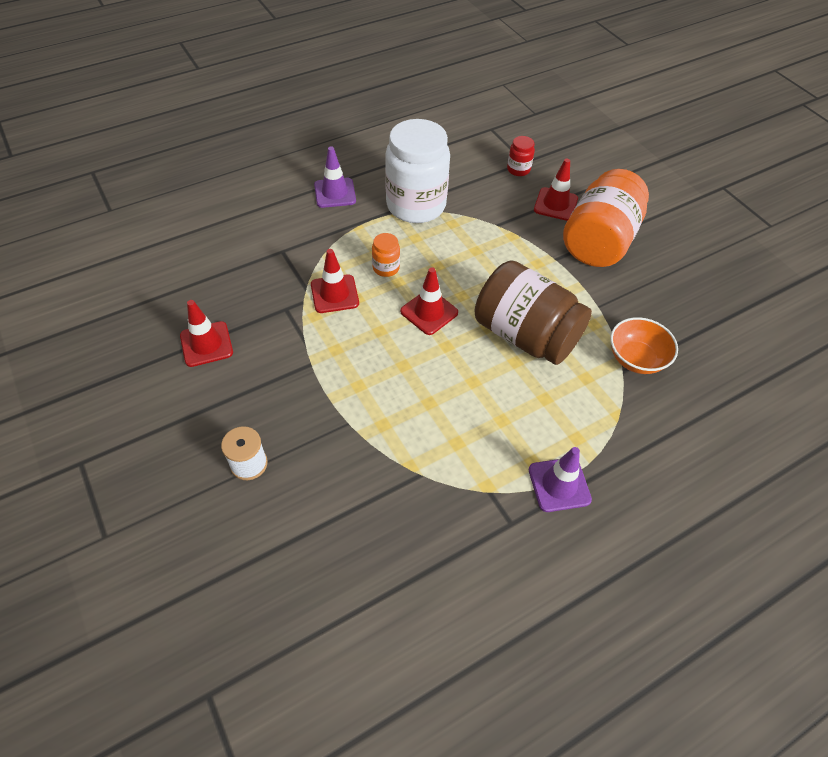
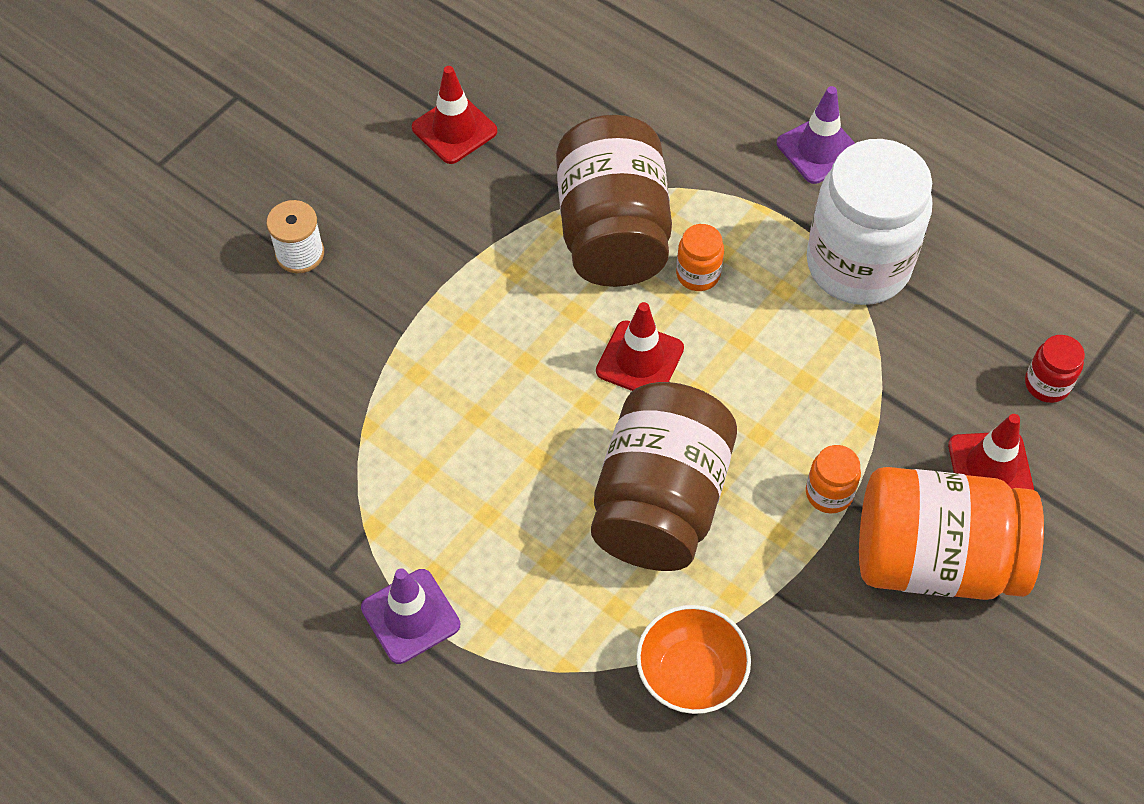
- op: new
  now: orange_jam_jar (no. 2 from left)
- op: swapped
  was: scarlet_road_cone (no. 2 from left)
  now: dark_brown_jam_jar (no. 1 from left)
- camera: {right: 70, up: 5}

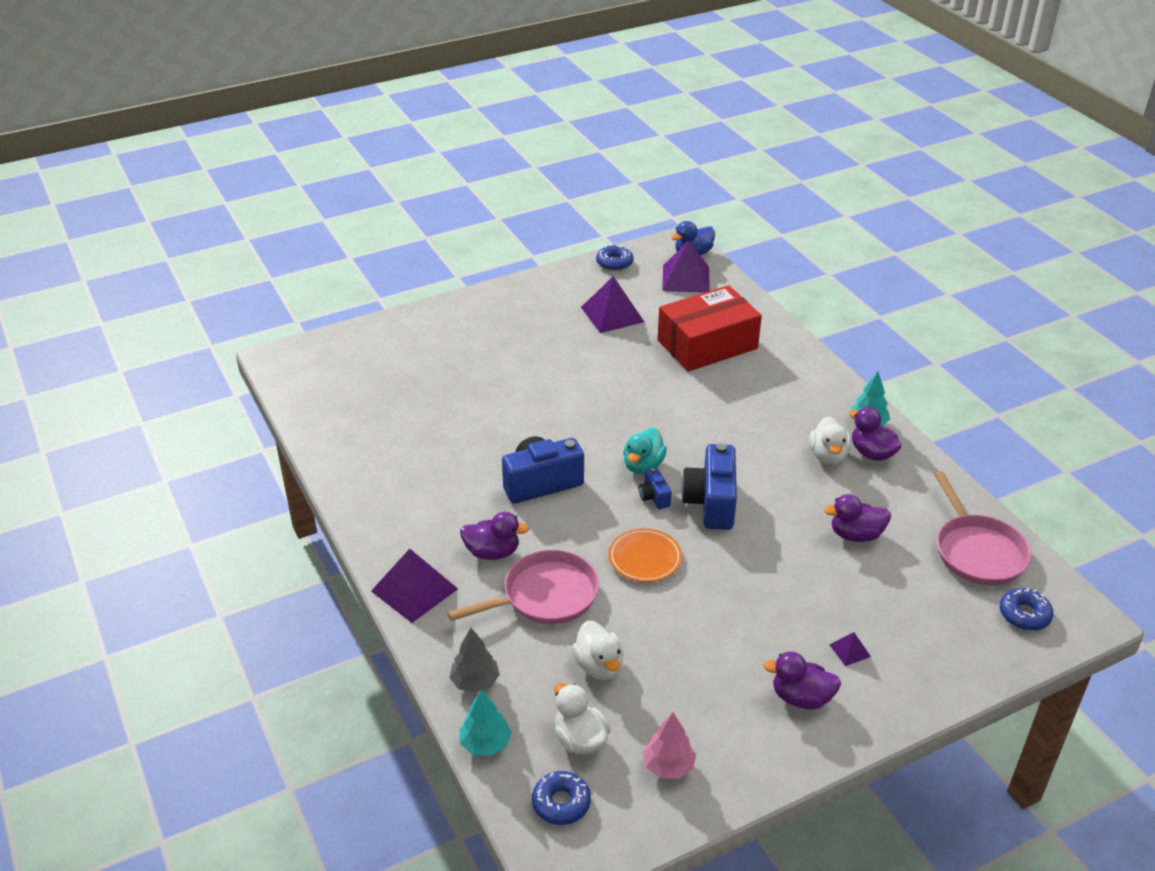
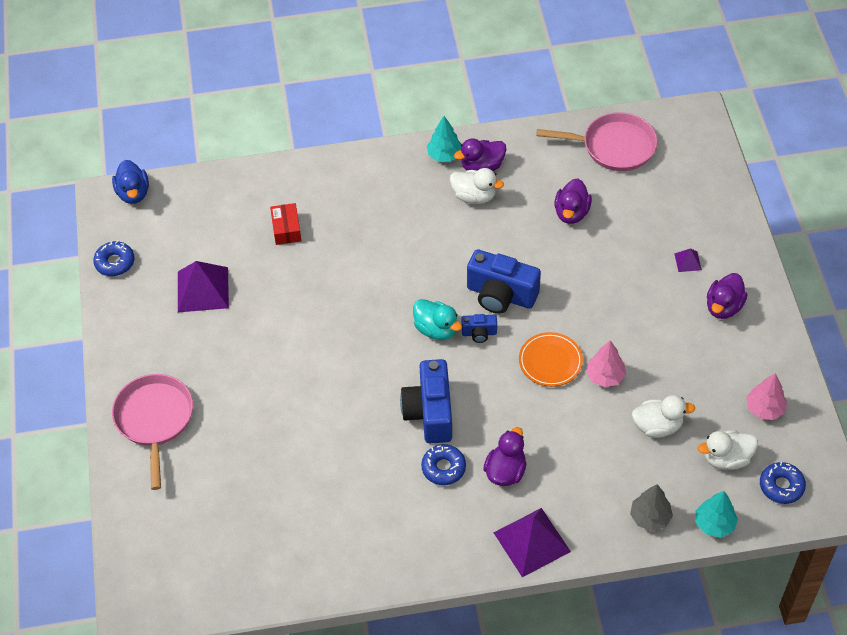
- op: gone
  was: purple_solid_pyramid (no. 3 from left)
- op: new
  now: pink_tree (no. 1 from left)
- op: shifted
  was: pink_skillet (no. 1 from left)
- op: shifted
  was: cobalt_doughnut (no. 3 from left in the first image)
  now: cobalt_doughnut (no. 2 from left)
- op: scaled
  was: scarlet_parcel
  ratio: 0.44
- camera: {right: -70, up: 15}

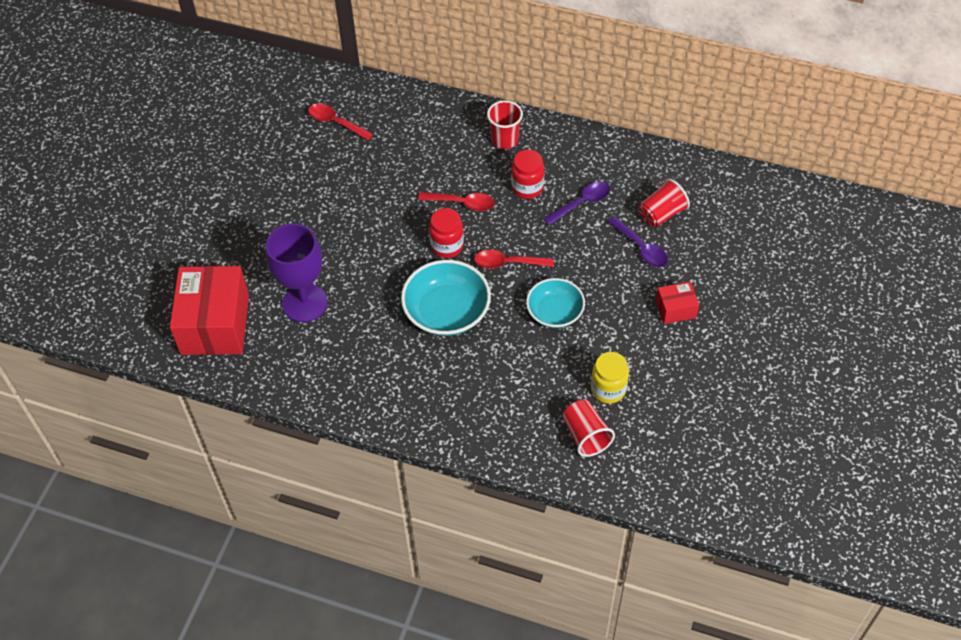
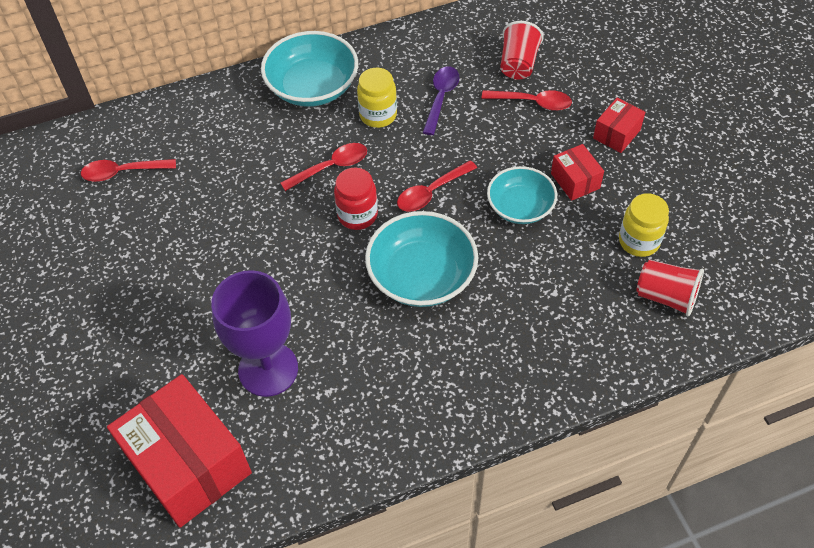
- op: new
  now: scarlet_parcel (no. 2 from left)
- op: swapped
  was: scarlet_tumbler (no. 1 from left)
  now: aqua_bowl (no. 1 from left)
- op: repainted
  was: scarlet_jam_jar (no. 2 from left)
  now: bright_yellow_jam_jar (no. 1 from left)
- op: repainted
  was: purple_tablespoon (no. 2 from left)
  now: scarlet_tablespoon (no. 4 from left)
- camera: {right: -40, up: 0}

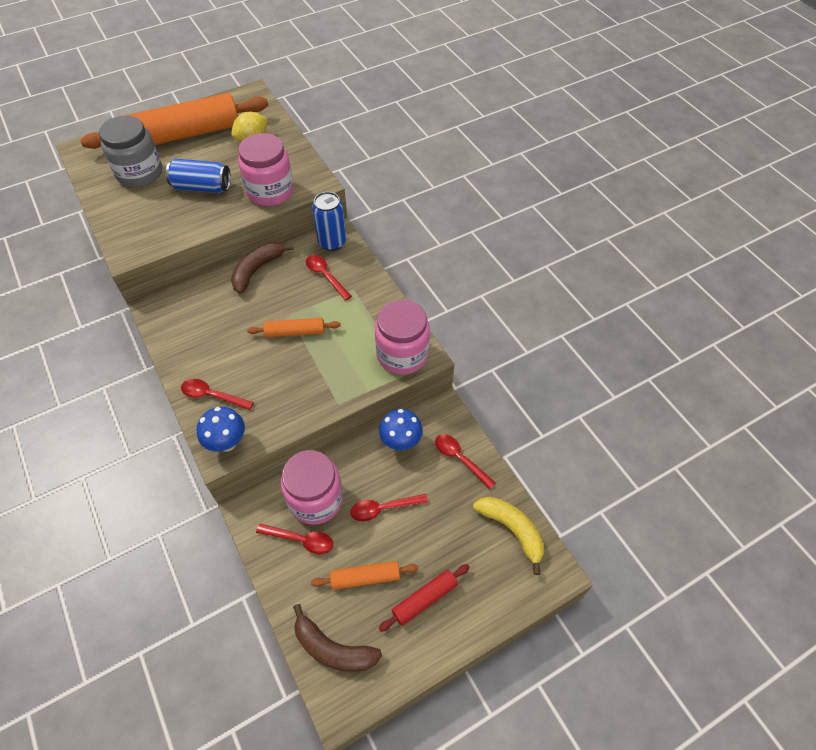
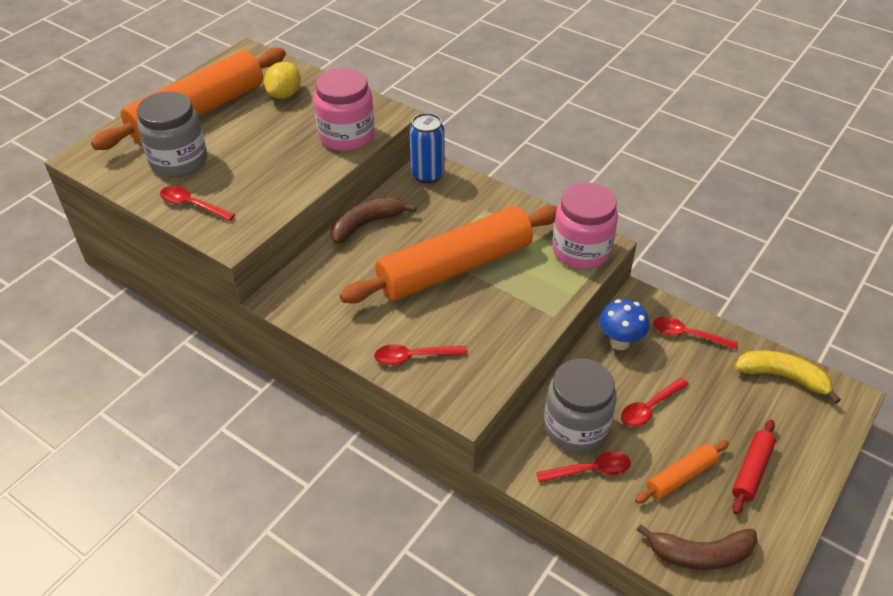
- op: gone
  was: cobalt_tin (no. 1 from left)
- op: gone
  was: cobalt_toadstool (no. 1 from left)
- op: shifted
  was: scarlet_tablespoon (no. 3 from left in the first image)
  now: scarlet_tablespoon (no. 1 from left)
- op: repainted
  was: pink_jam_jar (no. 2 from left)
  now: gray_jam_jar (no. 2 from left)
- op: rotated
  was: dark_brown_banana (no. 1 from left)
  clockwise: 45
- op: scaled
  was: orange_rolling_pin (no. 2 from left)
  ratio: 2.29
- camera: {right: -25, up: -10}

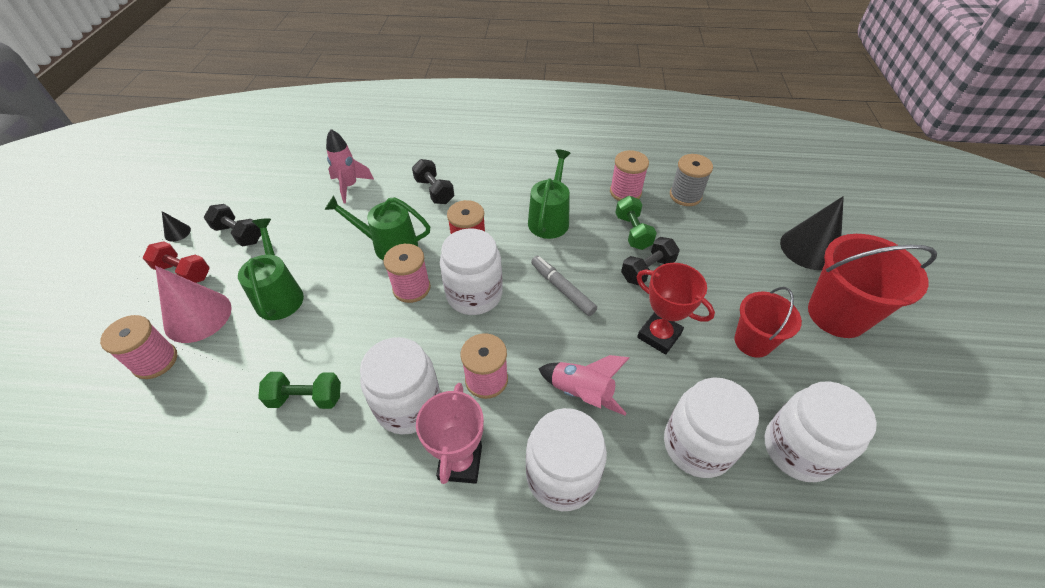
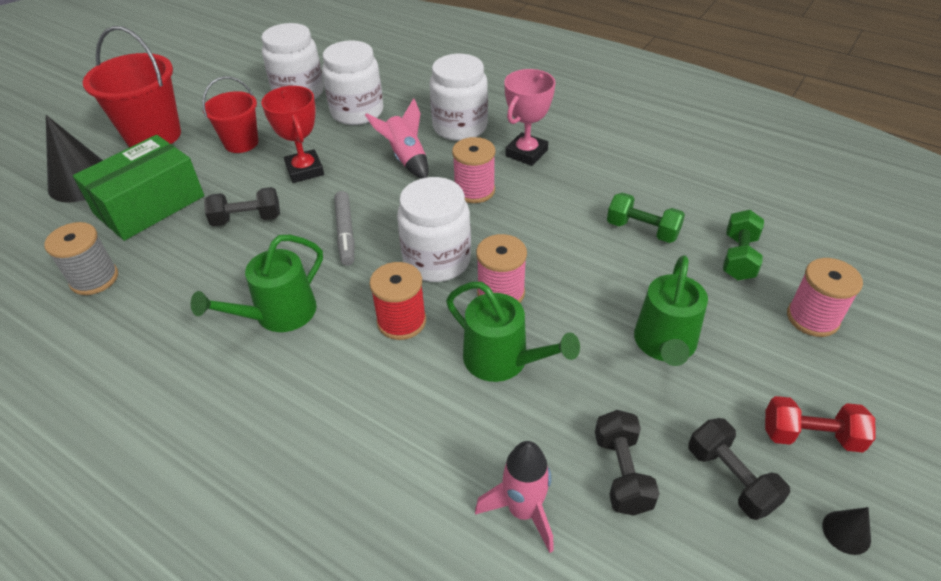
- op: gone
  was: pink_cone_shape
- op: gone
  was: white_jam_jar (no. 1 from left)
- op: gone
  was: pink_spool (no. 4 from left)
- op: new
  now: emerald_parcel
- op: shifted
  was: jet-black_hand_weight (no. 2 from left)
- op: shifted
  was: emerald_hand_weight (no. 2 from left)
- op: rotated
  was: scarlet_hand_weight
  clockwise: -45
- camera: {right: -150, up: -5}

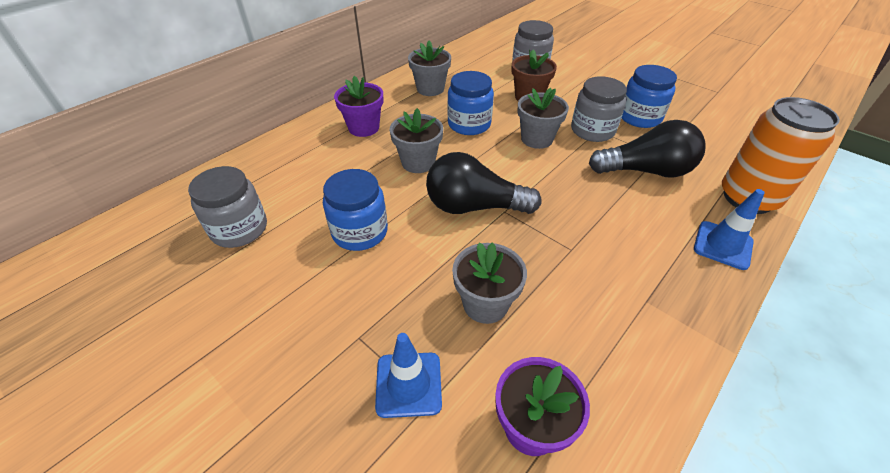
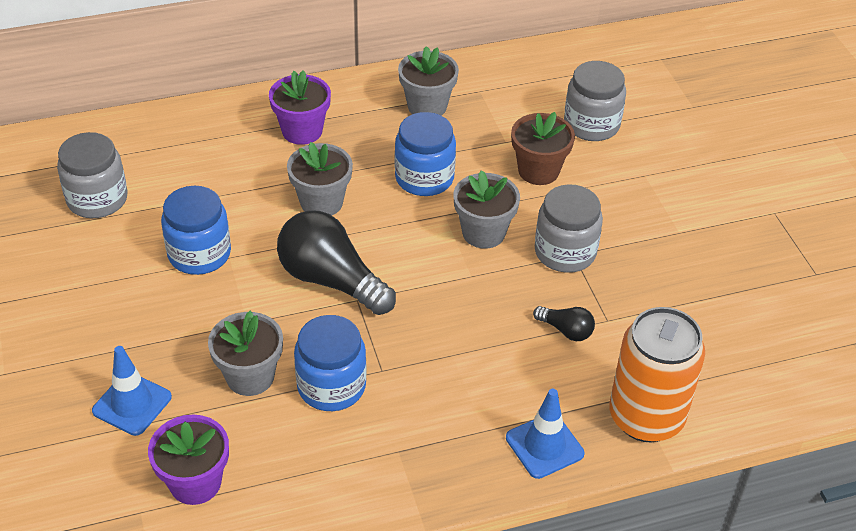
- op: shifted
  was: cobalt_jam_jar (no. 3 from left in the first image)
  now: cobalt_jam_jar (no. 2 from left)
- op: scaled
  was: jet-black_bulb (no. 2 from left)
  ratio: 0.47
- camera: {right: 30, up: 0}

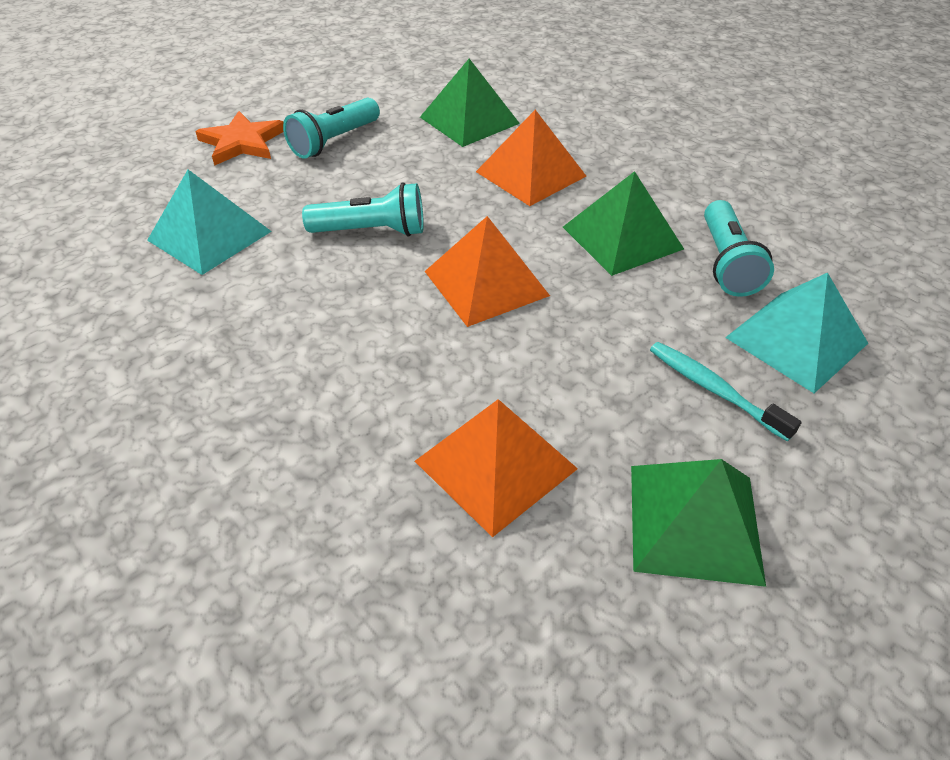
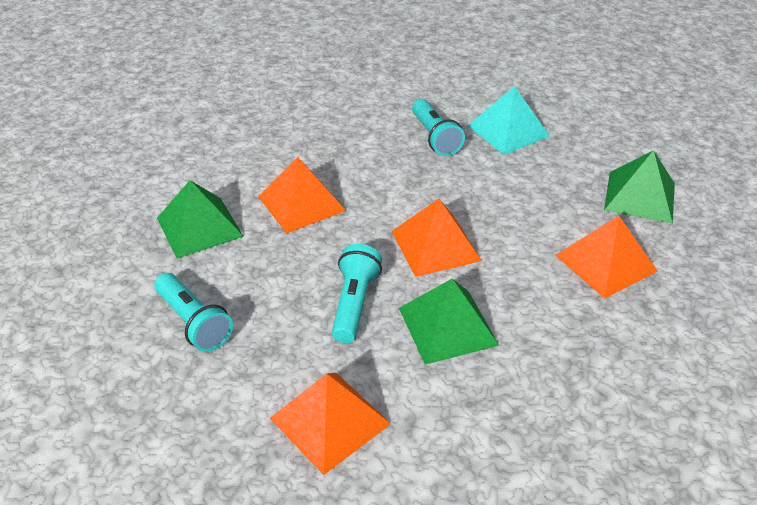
- op: gone
  was: orange_star_shape
- op: gone
  was: aqua_toothbrush
- op: shifted
  was: emerald_solid_pyramid (no. 2 from left)
- op: repainted
  was: aqua_solid_pyramid (no. 1 from left)
  now: orange_solid_pyramid (no. 2 from left)
- op: rotated
  was: aqua_pocket_torch (no. 3 from left)
  clockwise: 60
- camera: {right: -80, up: -5}

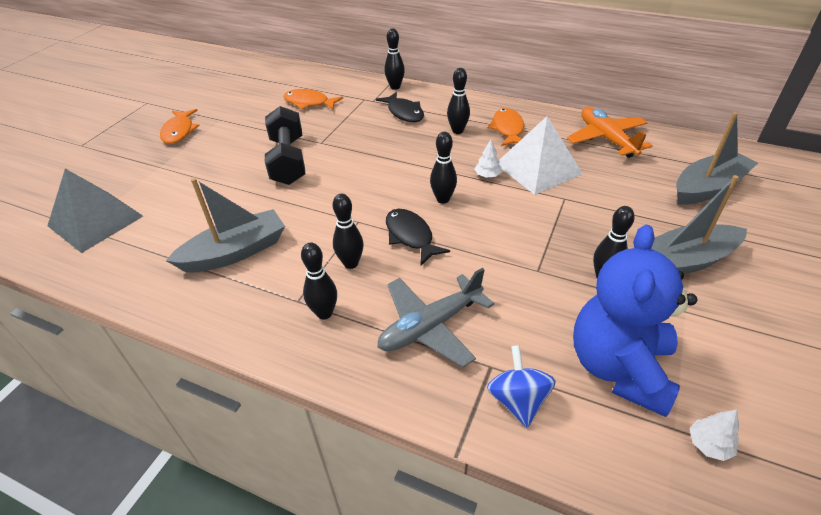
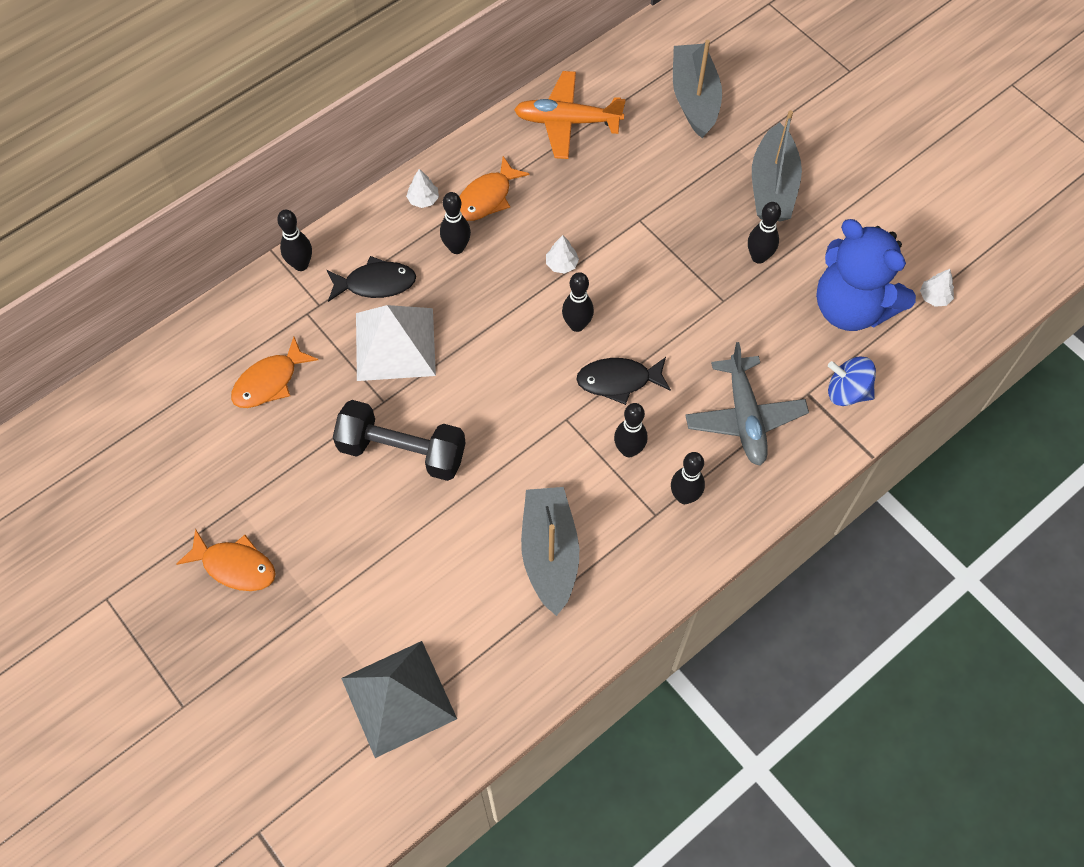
- op: new
  now: white_tree (no. 1 from left)
- op: shifted
  was: white_solid_pyramid
- op: rotated
  was: orange_toy_fish (no. 3 from left)
  clockwise: -75
- camera: {right: -65, up: 20}

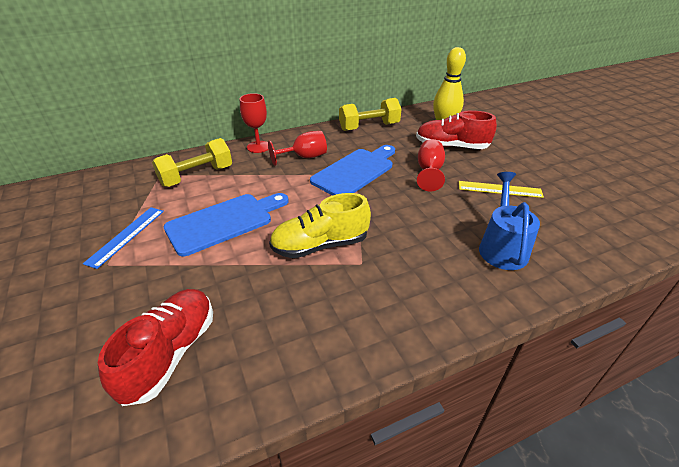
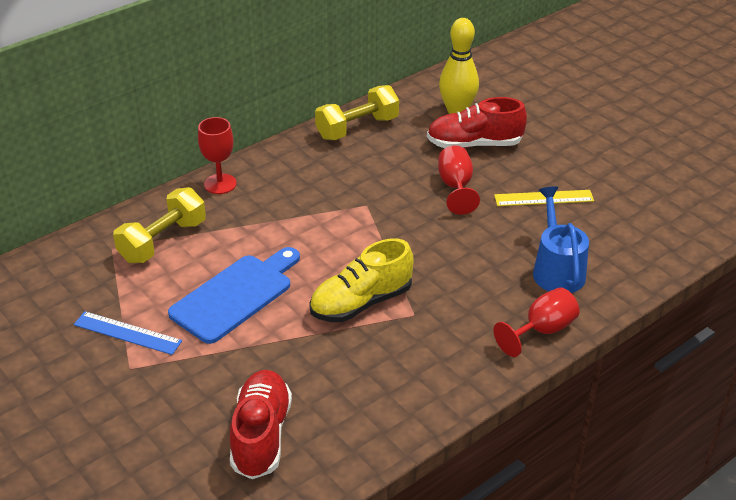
- op: gone
  was: cobalt_bread_board (no. 2 from left)
- op: shifted
  was: scarlet_chalice (no. 2 from left in the first image)
  now: scarlet_chalice (no. 3 from left)
- op: rotated
  was: cobalt_measuring_stick
  clockwise: -75
- camera: {right: -15, up: 0}

